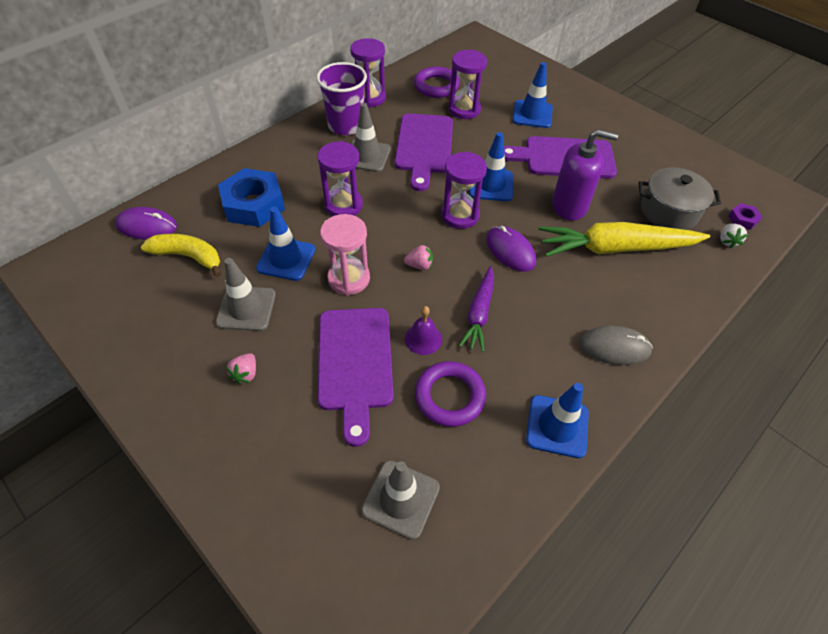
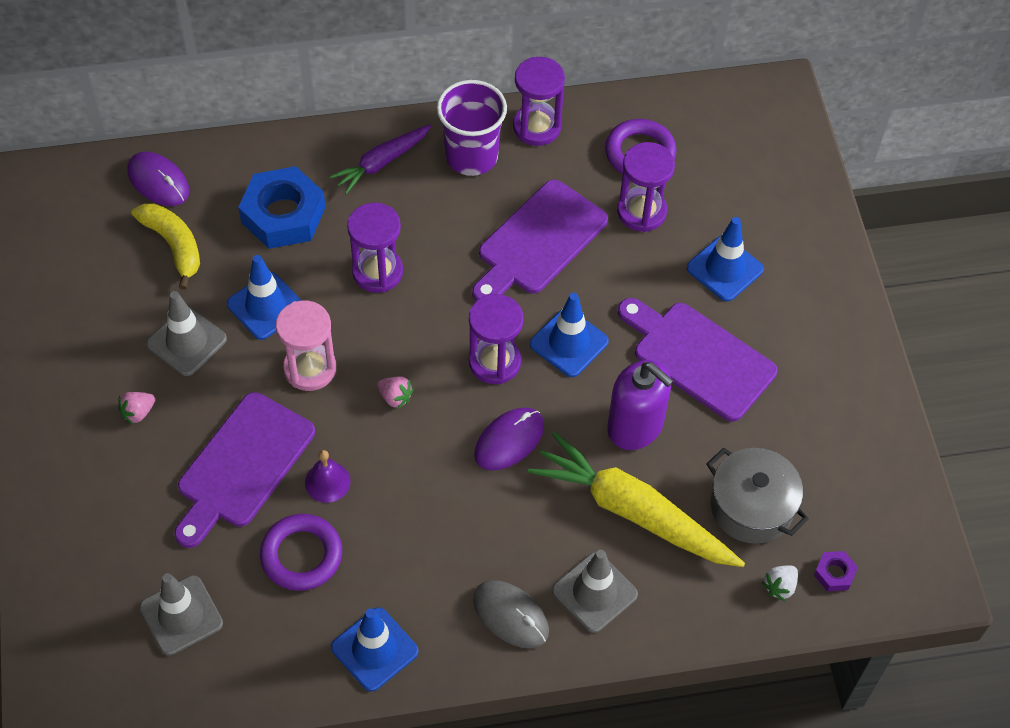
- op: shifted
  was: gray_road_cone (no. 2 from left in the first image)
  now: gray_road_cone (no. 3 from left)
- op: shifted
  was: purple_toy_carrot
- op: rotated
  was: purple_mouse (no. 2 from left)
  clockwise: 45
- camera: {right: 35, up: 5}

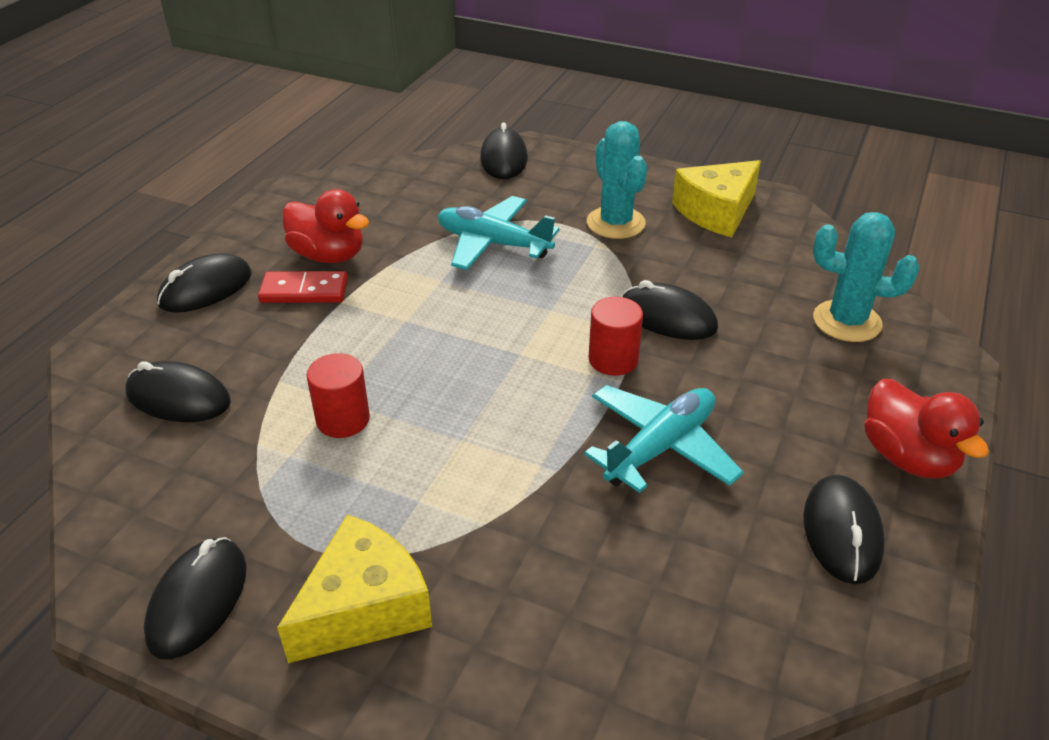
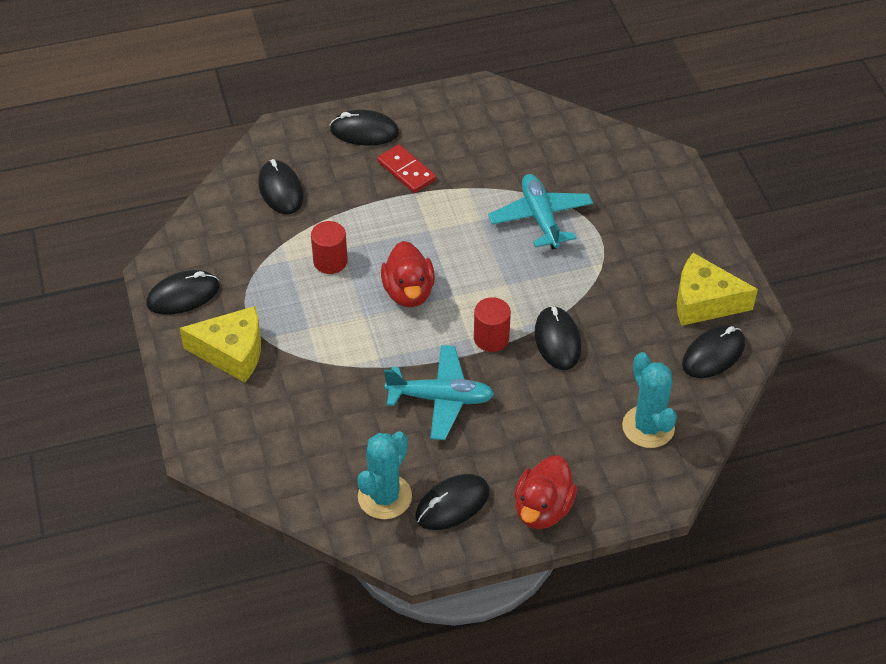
- op: shifted
  was: scarlet_rubber_duck (no. 1 from left)
- op: shifted
  was: jet-black_mouse (no. 4 from left in the first image)
  now: jet-black_mouse (no. 6 from left)
- op: shifted
  was: aqua_saguaro_cactus (no. 1 from left)
- camera: {right: 50, up: 10}

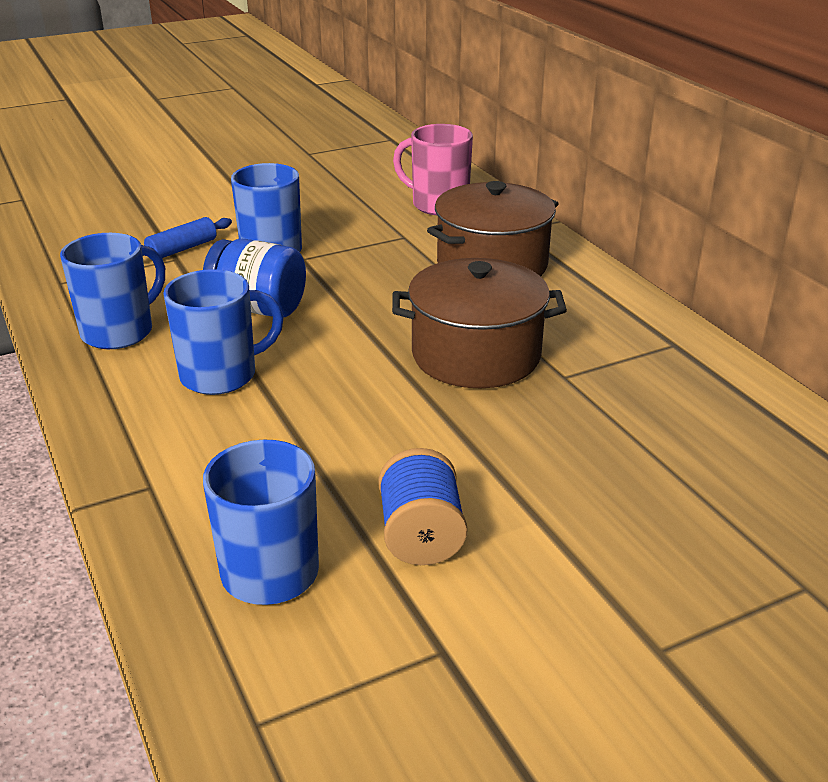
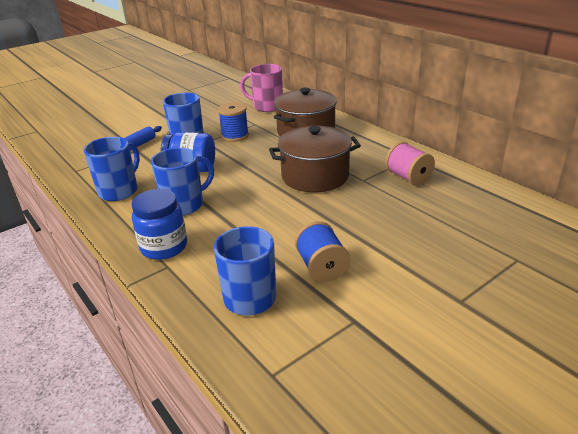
- op: new
  now: cobalt_jam_jar (no. 1 from left)
- op: new
  now: cobalt_spool (no. 1 from left)
- op: new
  now: pink_spool
- camera: {right: -10, up: 0}

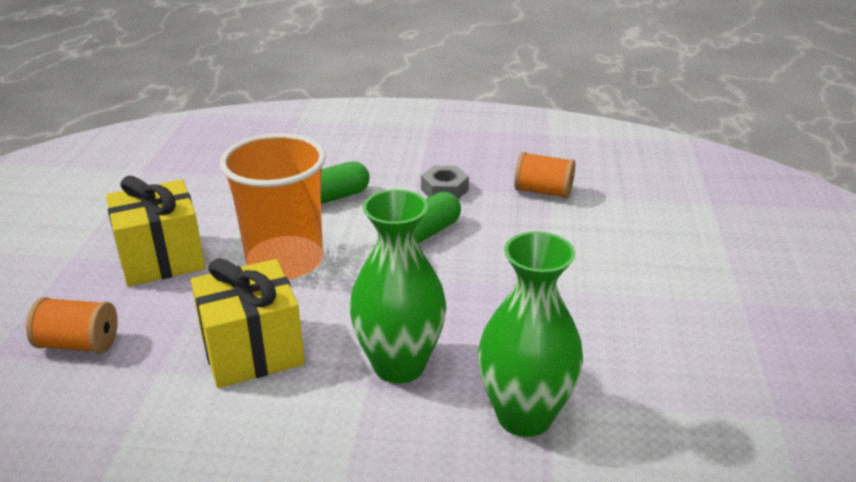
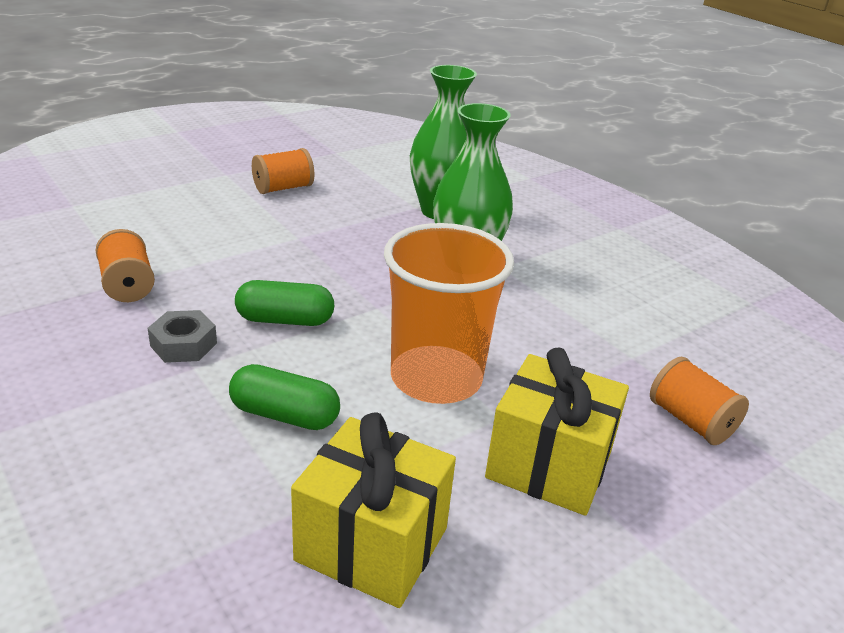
- op: new
  now: orange_spool (no. 2 from left)
- op: shifted
  was: bright_yellow_wrapped_gift (no. 2 from left in the first image)
  now: bright_yellow_wrapped_gift (no. 1 from left)
- camera: {right: -135, up: 0}

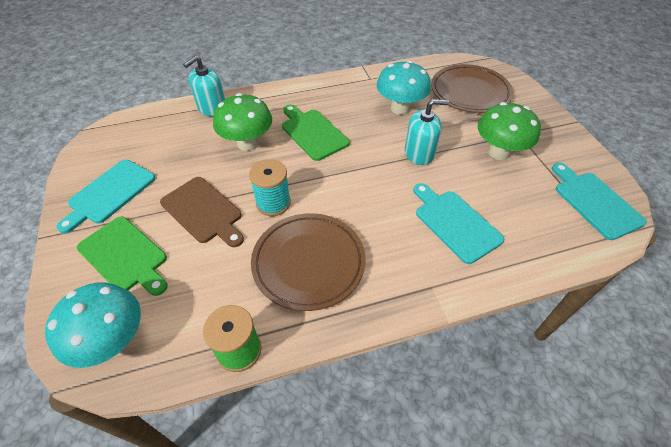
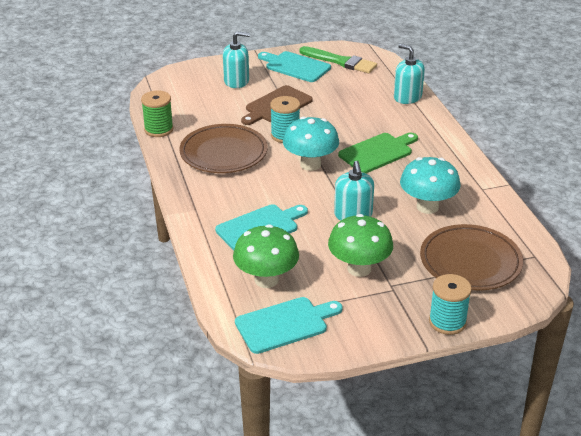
- op: new
  now: emerald_paint_brush
- op: new
  now: aqua_spool (no. 2 from left)
- op: shifted
  was: aqua_toadstool (no. 1 from left)
- op: shifted
  was: emerald_toadstool (no. 1 from left)
- op: swapped
  was: emerald_bread_board (no. 1 from left)
  now: aqua_soap_pump (no. 1 from left)
- camera: {right: 90, up: -15}

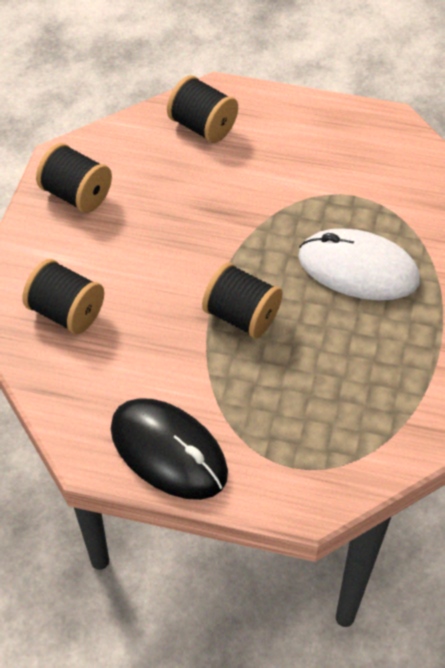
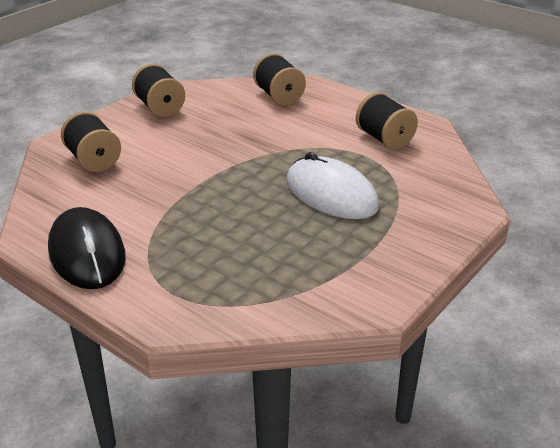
- op: shifted
  was: jet-black_spool (no. 4 from left)
- camera: {right: 25, up: -20}

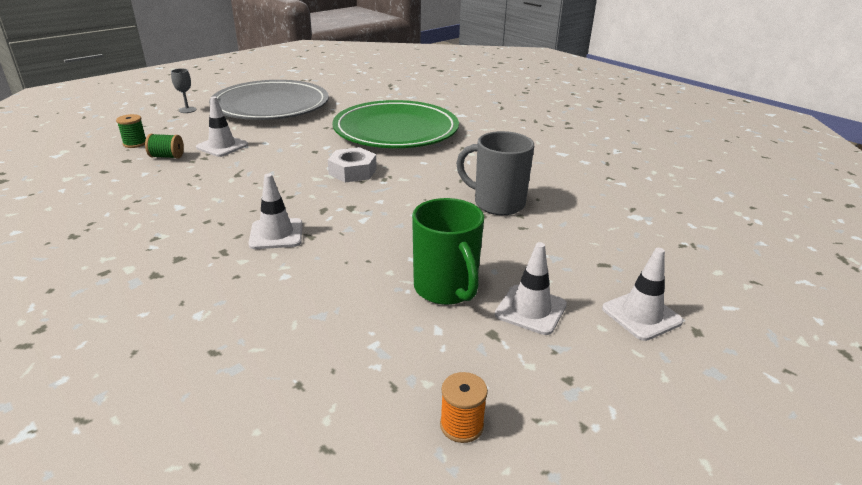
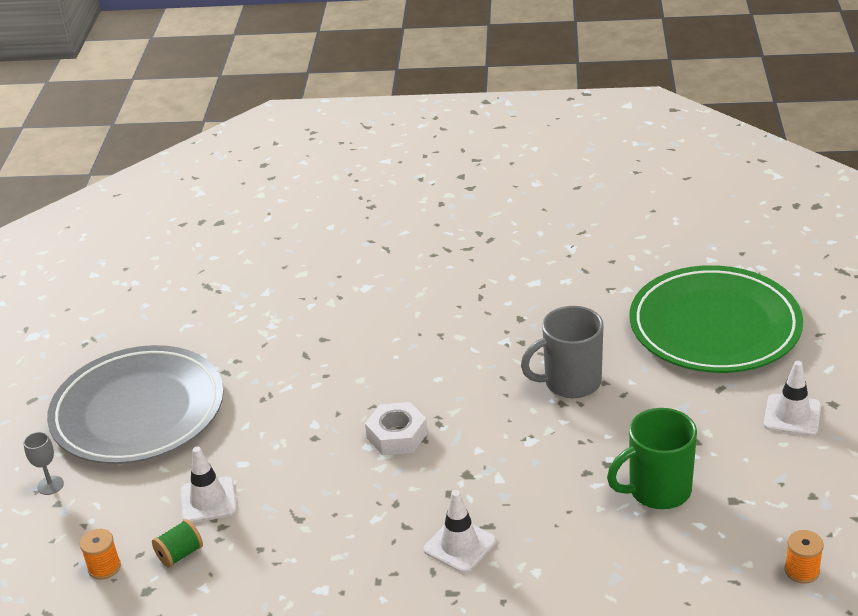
- op: gone
  was: white_road_cone (no. 3 from left)
- op: shifted
  was: emerald_dinner_plate
- op: repainted
  was: emerald_spool (no. 1 from left)
  now: orange_spool (no. 1 from left)
- op: rotated
  was: emerald_coffee_mug
  clockwise: 135
- camera: {right: -40, up: 5}

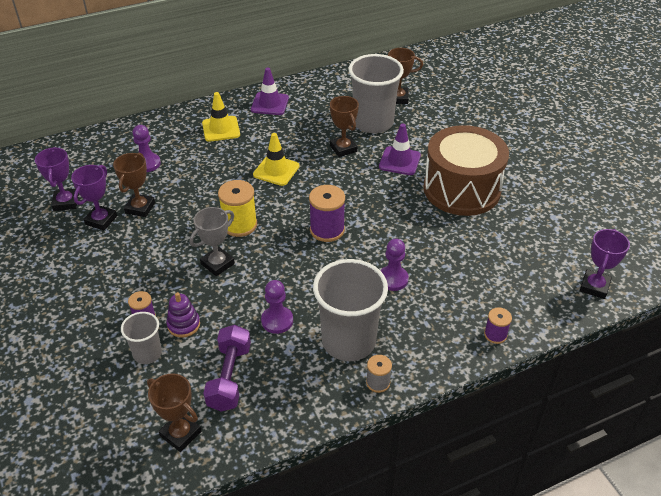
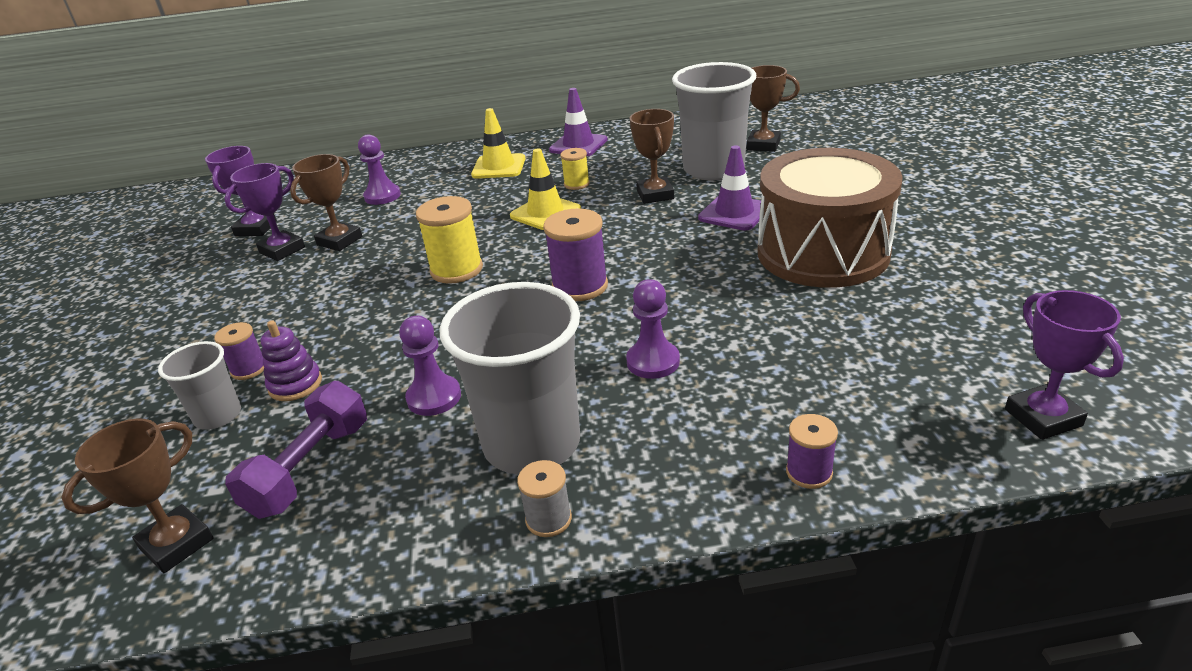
- op: gone
  was: gray_prize_cup
- op: new
  now: bright_yellow_spool (no. 2 from left)
- op: rotated
  was: dark_brown_prize_cup (no. 2 from left in the first image)
  clockwise: 75
- op: rotated
  was: purple_prize_cup (no. 3 from left)
  clockwise: -60
- camera: {right: 20, up: -10}

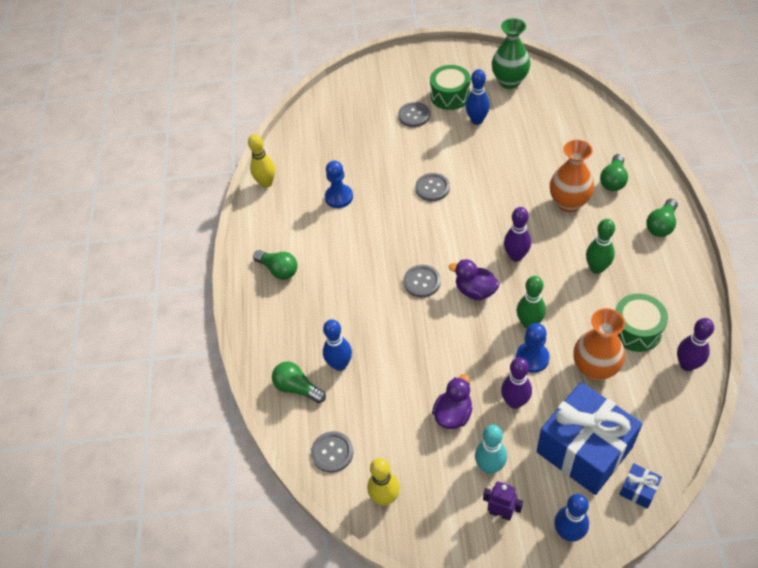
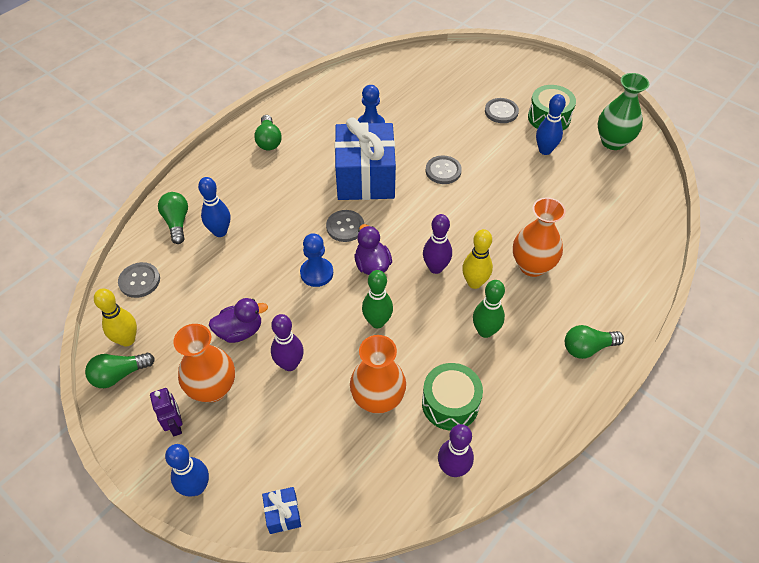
- op: shifted
  was: bright_yellow_skittle (no. 1 from left in the first image)
  now: bright_yellow_skittle (no. 2 from left)
- op: shifted
  was: cobalt_chess_pawn (no. 2 from left in the first image)
  now: cobalt_chess_pawn (no. 1 from left)
- op: shifted
  was: cobalt_wrapped_gift (no. 1 from left in the first image)
  now: cobalt_wrapped_gift (no. 2 from left)
- op: shifted
  was: emerald_bulb (no. 3 from left in the first image)
  now: emerald_bulb (no. 1 from left)
- op: swapped
  was: aqua_skittle
  now: orange_vase (no. 1 from left)
- camera: {right: 40, up: 0}

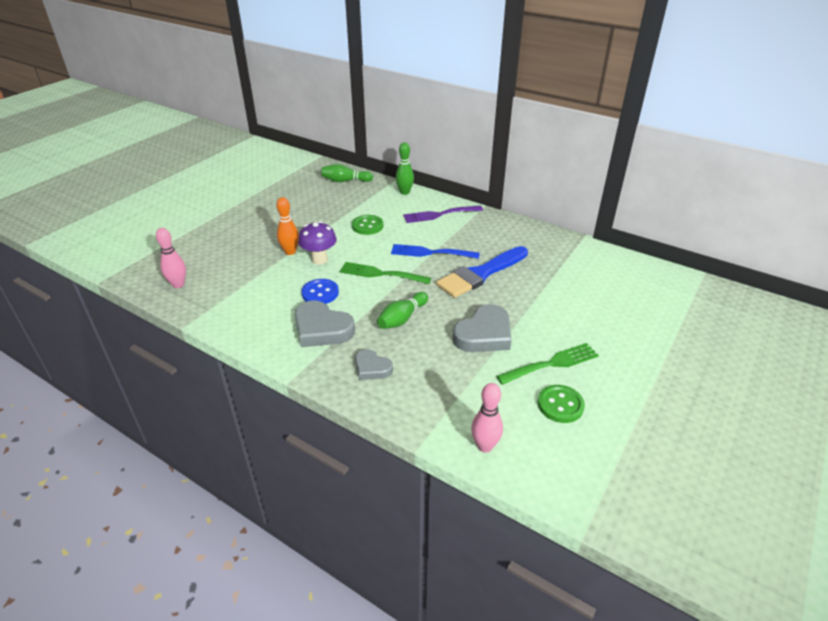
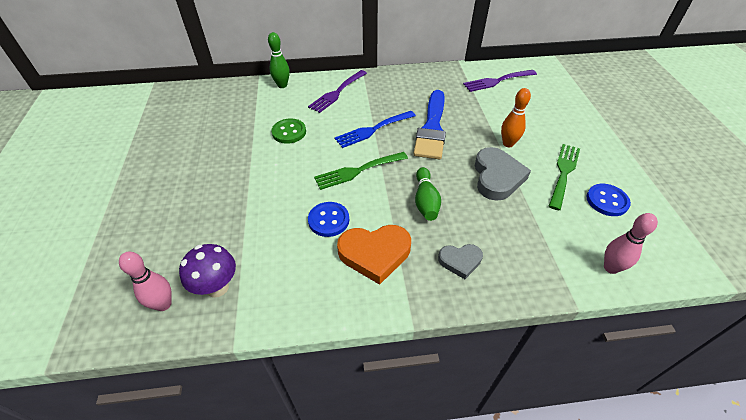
- op: gone
  was: emerald_skittle (no. 1 from left)
- op: new
  now: purple_fork (no. 2 from left)
- op: shifted
  was: orange_skittle
- op: shifted
  was: purple_toadstool
- op: repainted
  was: gray_heart (no. 1 from left)
  now: orange_heart
- op: repainted
  was: emerald_sewing_button (no. 2 from left)
  now: cobalt_sewing_button (no. 2 from left)
- camera: {right: -40, up: 10}

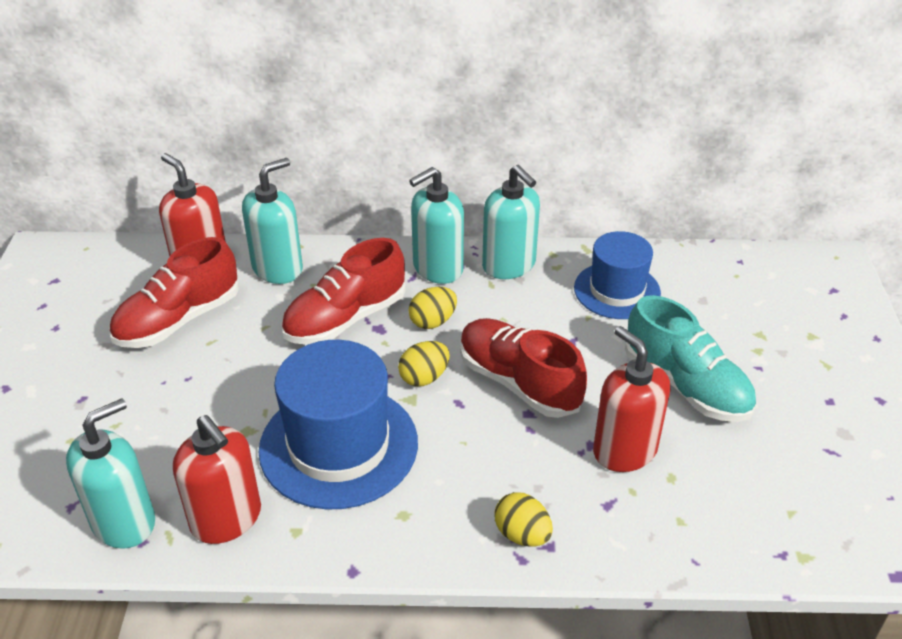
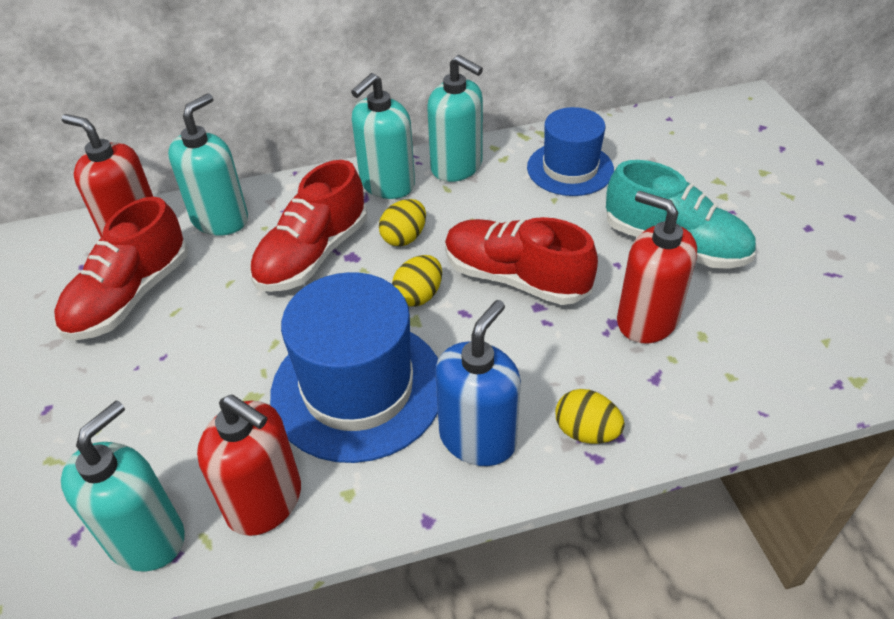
- op: new
  now: cobalt_soap_pump
- camera: {right: -15, up: 5}

